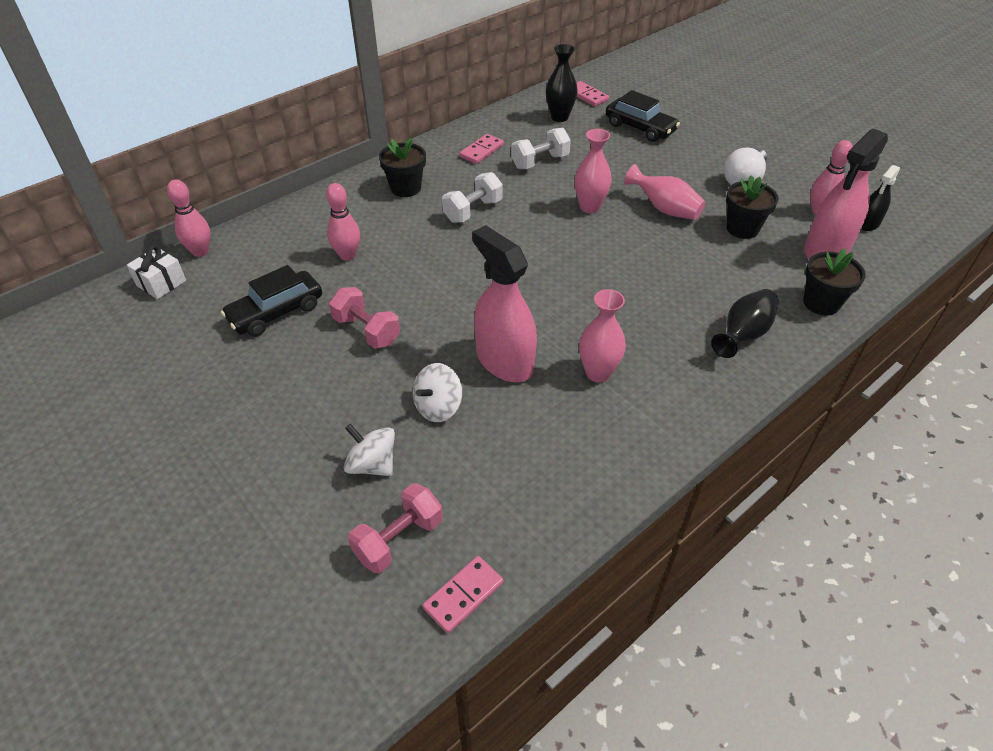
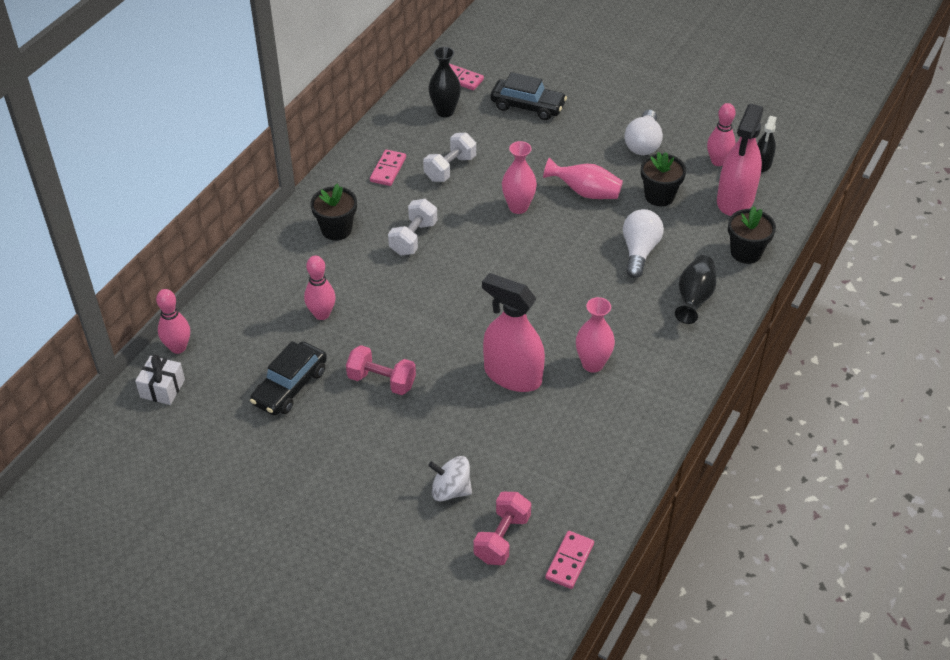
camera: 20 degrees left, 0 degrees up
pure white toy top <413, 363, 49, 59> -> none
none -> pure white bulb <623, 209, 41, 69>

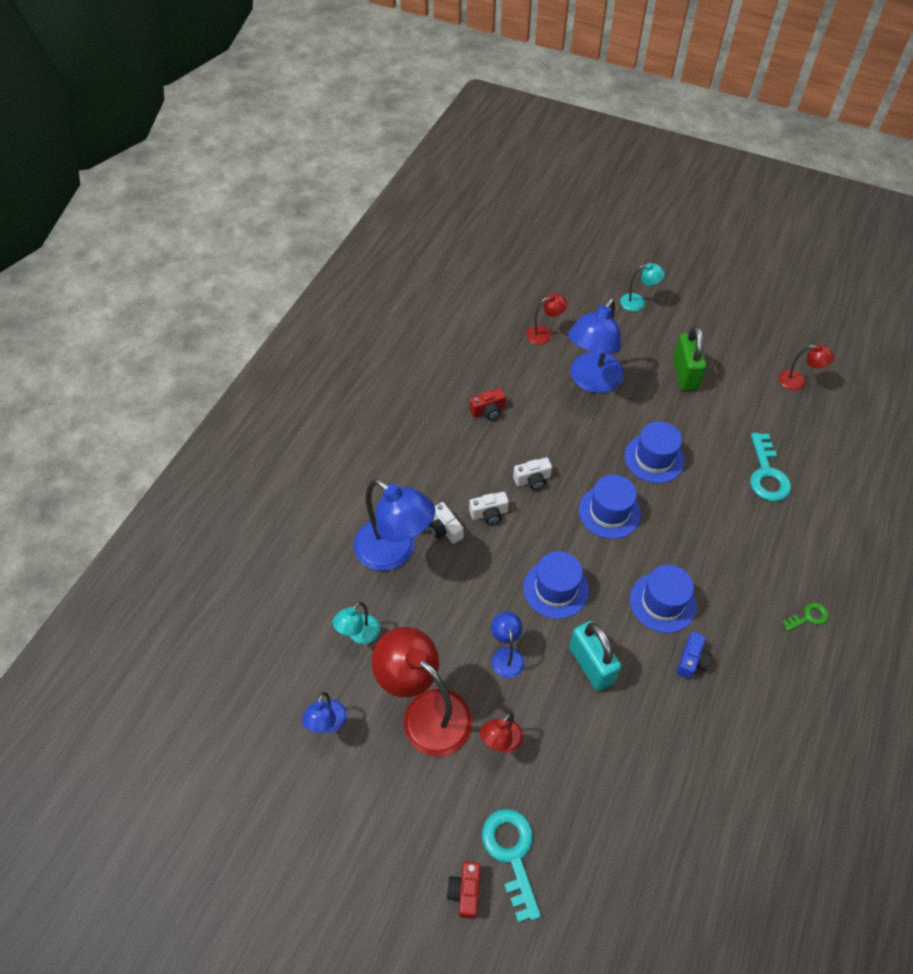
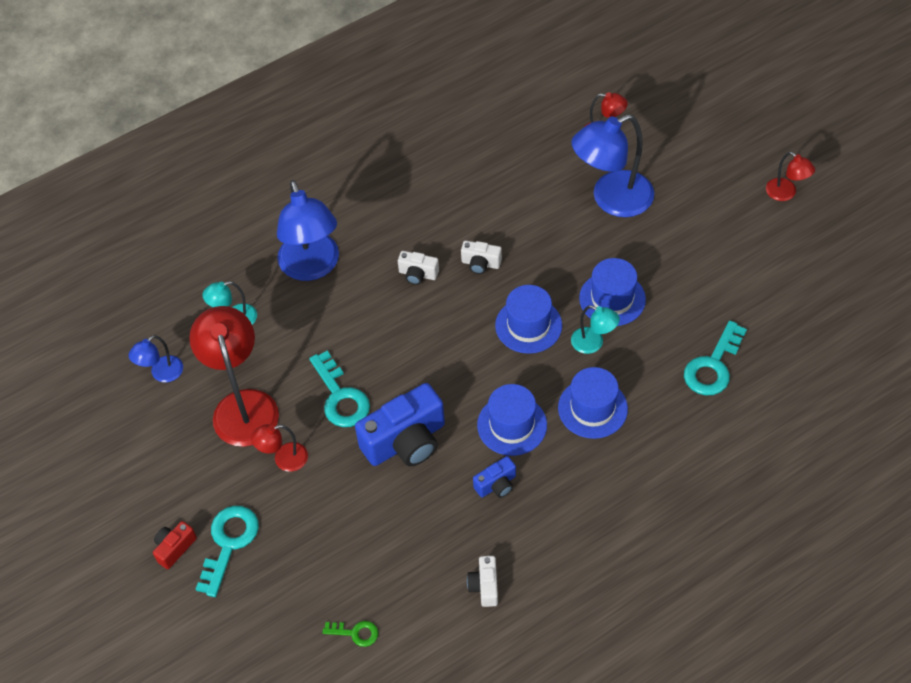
camera: 35 degrees right, 0 degrees up
turquoise lamp <620, 263, 45, 48> -> turquoise lamp <571, 305, 49, 49>, move
leaf-green small lock <673, 326, 33, 65> -> none
red lamp <779, 344, 55, 47> -> red lamp <766, 152, 49, 49>, move
red compact camera <470, 388, 36, 32> -> none
pure white compact camera <429, 502, 35, 42> -> pure white compact camera <467, 556, 31, 51>, move
cobalt top hat <523, 551, 66, 68> -> cobalt top hat <558, 367, 70, 72>, move
leaf-green latchkey <782, 603, 46, 28> -> leaf-green latchkey <322, 621, 56, 26>, move
cobalt lamp <491, 611, 33, 67> -> turquoise latchkey <309, 350, 61, 77>
turquoise small lock <569, 621, 52, 70> -> cobalt compact camera <355, 383, 90, 83>

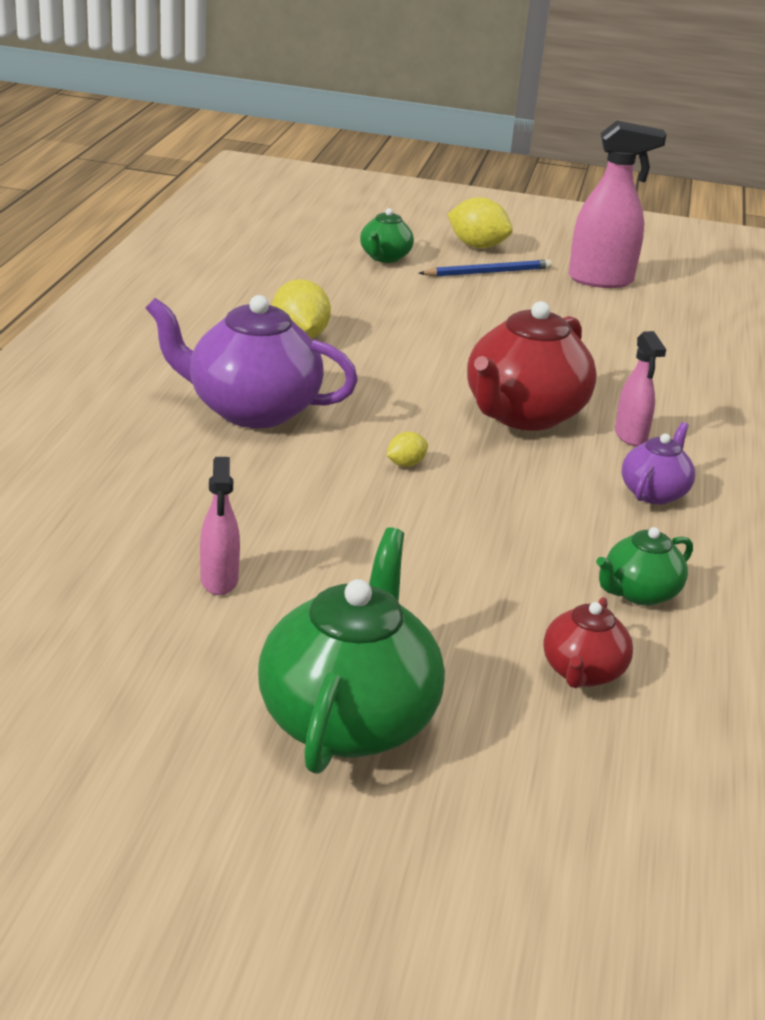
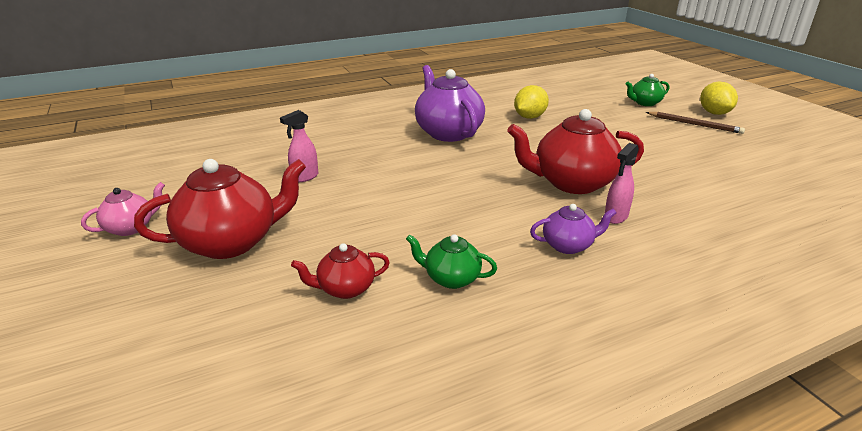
camera: 55 degrees right, 0 degrees up
rosy sprayer <569, 121, 98, 167> -> none
cobalt pencil <419, 260, 133, 17> -> dark brown pencil <646, 112, 99, 22>
bright yellow toy lemon <386, 432, 42, 35> -> none
leaf-green china teapot <258, 527, 187, 247> -> red china teapot <134, 159, 172, 100>
none -> rosy china teapot <81, 182, 84, 54>

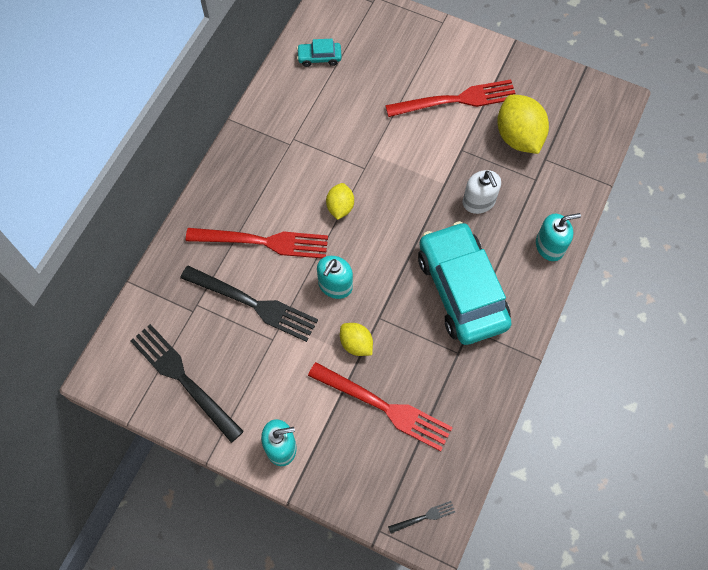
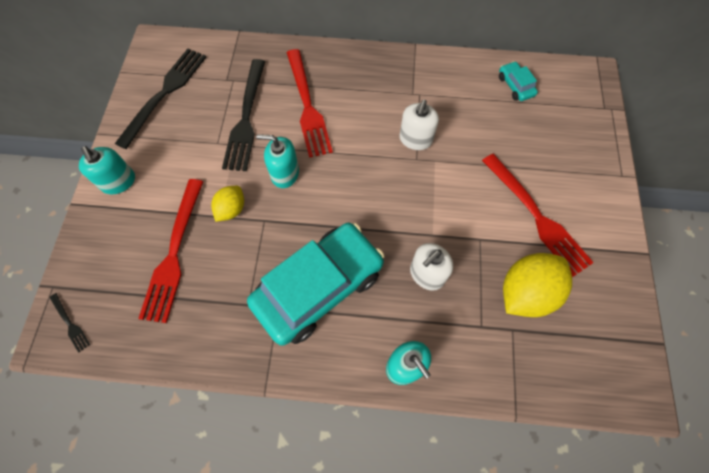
camera: 70 degrees right, 0 degrees up
bright yellow toy lemon <326, 183, 28, 37> -> none
none -> pure white soap pump <399, 100, 40, 50>

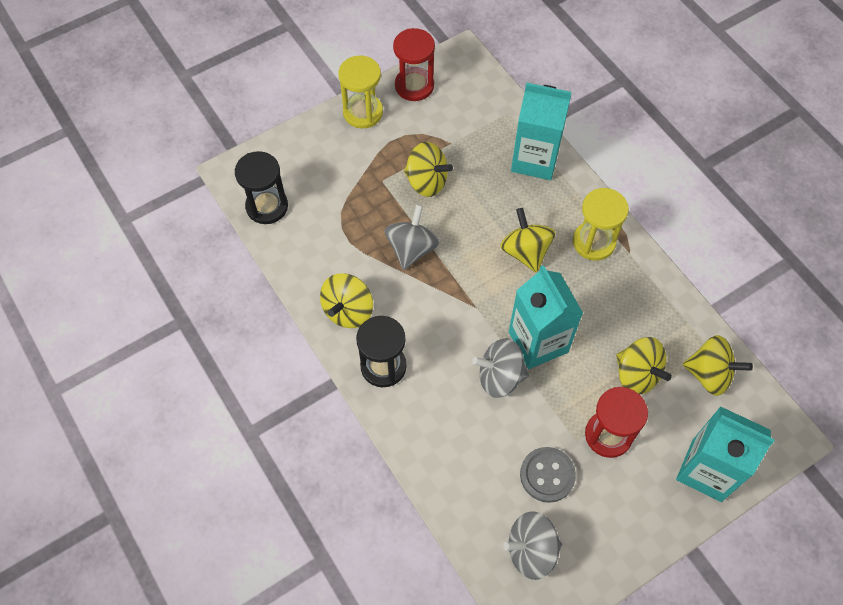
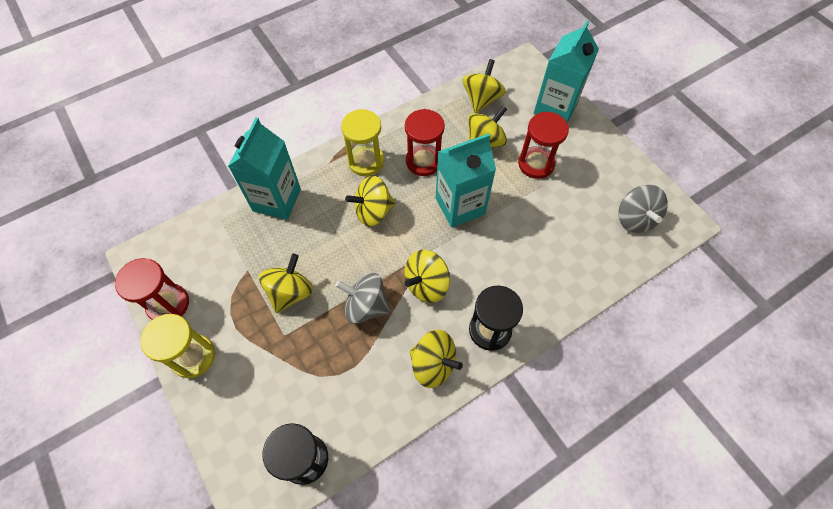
camera: 90 degrees left, 0 degrees up
grey toy top <472, 338, 57, 60> -> none
grey shirt button <520, 447, 56, 56> -> none
none -> red hourglass <405, 109, 40, 67>
none -> bright yellow toy top <404, 250, 46, 53>

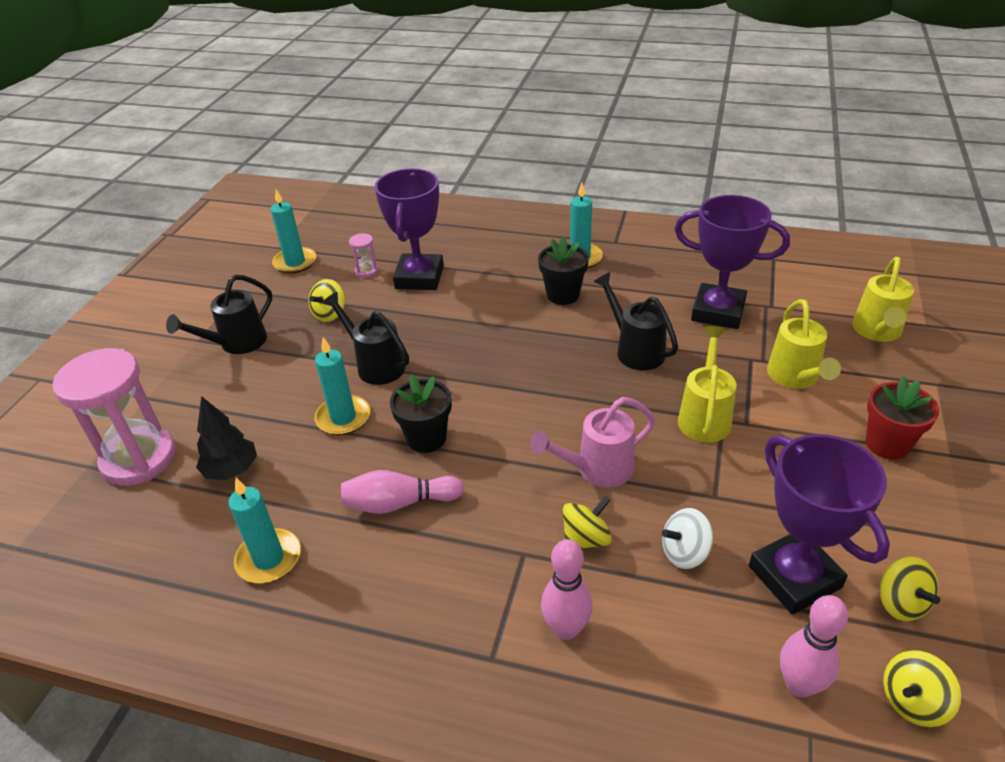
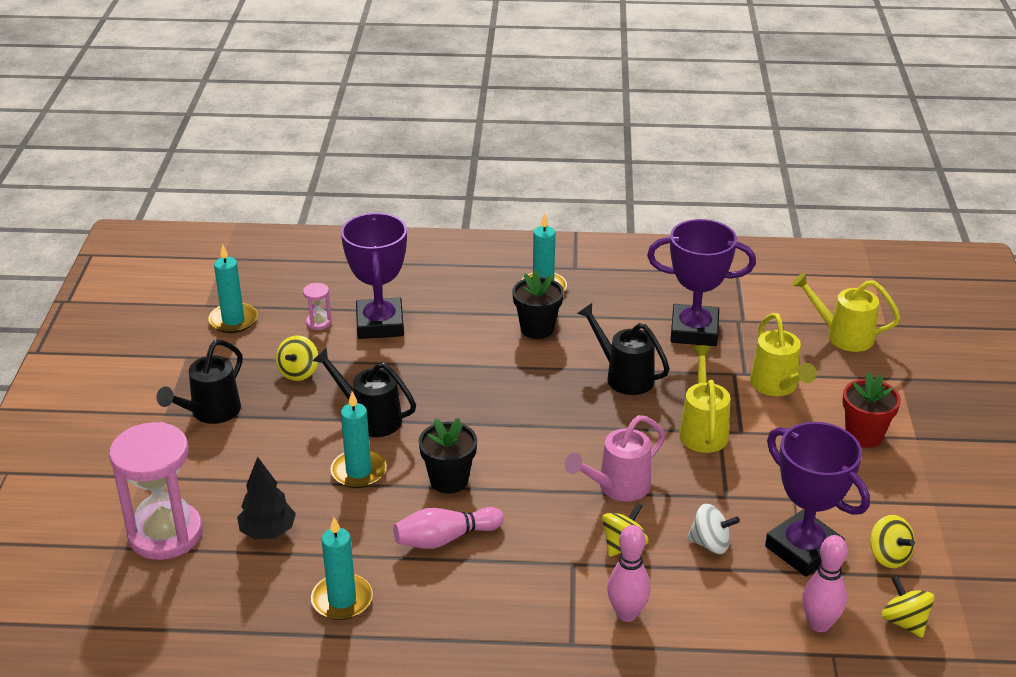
camera: 15 degrees left, 5 degrees down
bright yellow sprinkling can <852, 257, 62, 85> -> bright yellow sprinkling can <792, 272, 109, 80>, 105 degrees clockwise
pure white toy top <662, 508, 51, 61> -> pure white toy top <687, 504, 53, 50>, 135 degrees counterclockwise
bright yellow toy top <883, 650, 78, 77> -> bright yellow toy top <882, 576, 52, 62>, 105 degrees clockwise

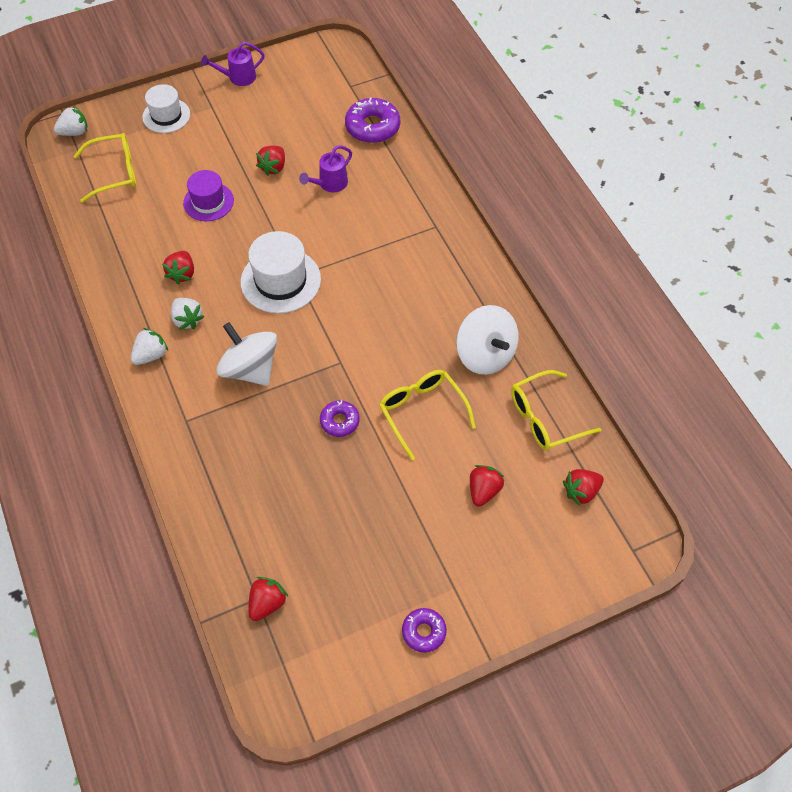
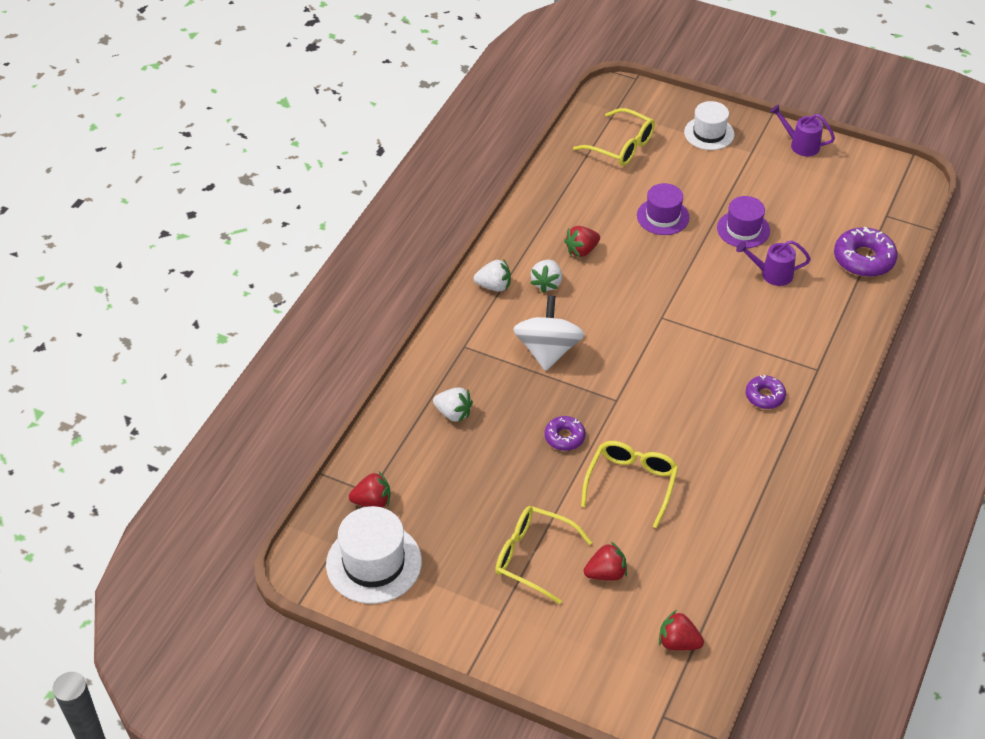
camera: 50 degrees right, 10 degrees down
pure white toy strawberry <54, 106, 33, 30> -> pure white toy strawberry <433, 388, 40, 35>, move
red toy strawberry <256, 146, 29, 30> -> violet top hat <717, 196, 53, 52>
pure white top hat <241, 231, 80, 82> -> pure white top hat <326, 506, 96, 98>, move
pure white toy top <456, 305, 63, 70> -> none
bright yellow spectacles <511, 370, 91, 80> -> bright yellow spectacles <495, 506, 97, 98>, move
violet glazed donut <402, 608, 45, 45> -> violet glazed donut <746, 375, 40, 34>, move

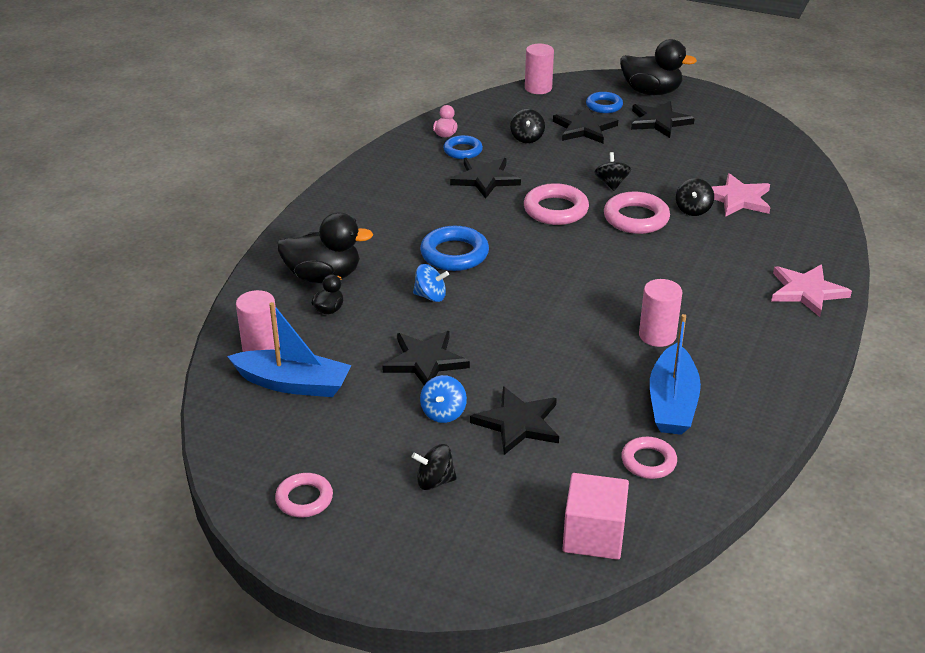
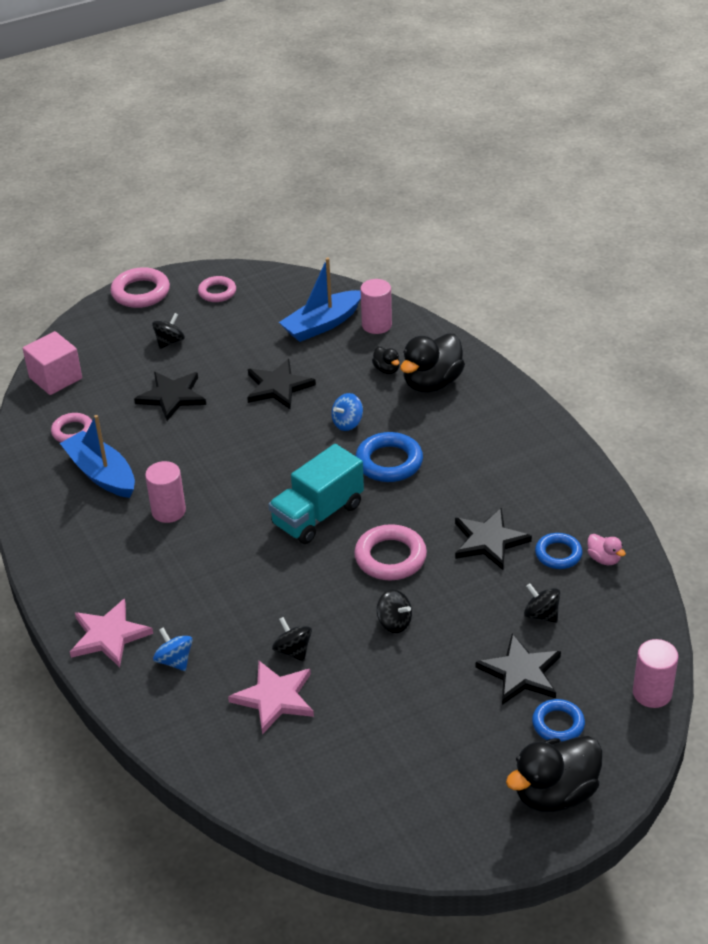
camera: 130 degrees right, 5 degrees up
ebony star shape <631, 101, 64, 37> -> none
rosy ring <604, 192, 66, 42> -> rosy ring <111, 267, 59, 41>, move
cobalt toy top <420, 375, 47, 48> -> cobalt toy top <153, 627, 40, 44>, move
none -> turquoise truck <268, 444, 96, 100>

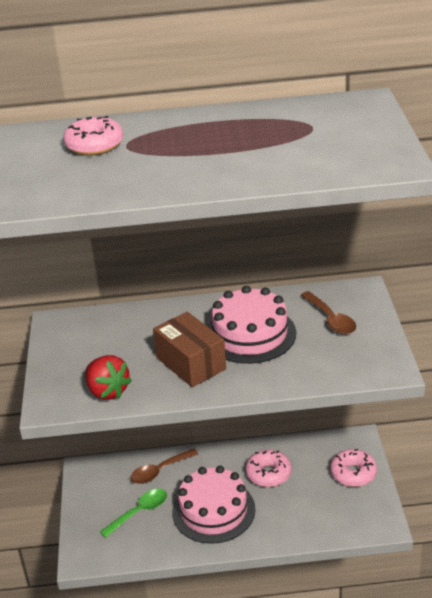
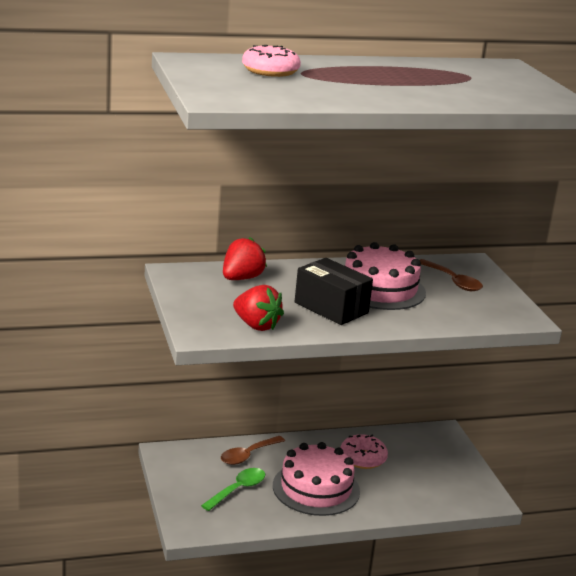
camera: 15 degrees left, 10 degrees down
dark brown parcel <153, 312, 73, 75> -> ebony parcel <295, 258, 78, 67>
rosy glazed donut <330, 449, 47, 38> -> none
none -> red toy strawberry <223, 237, 44, 43>

